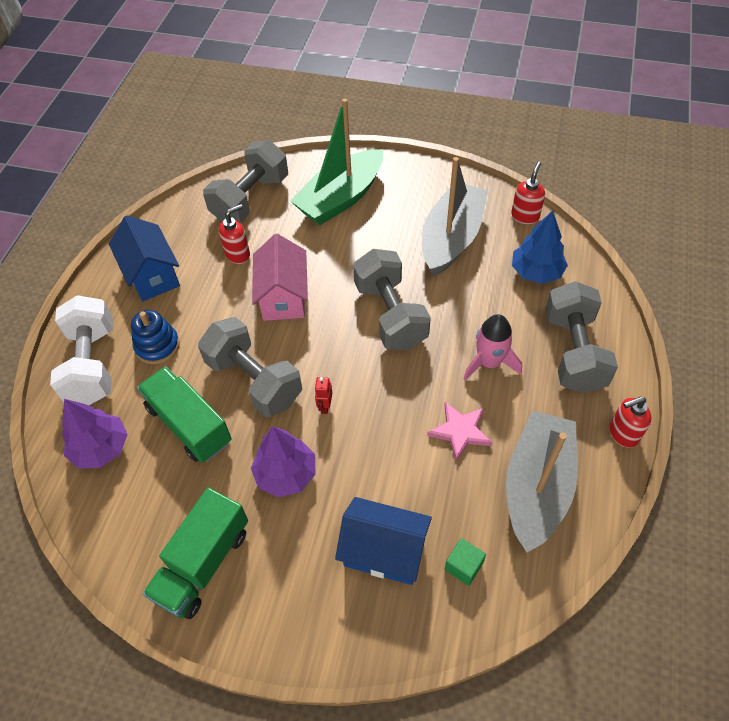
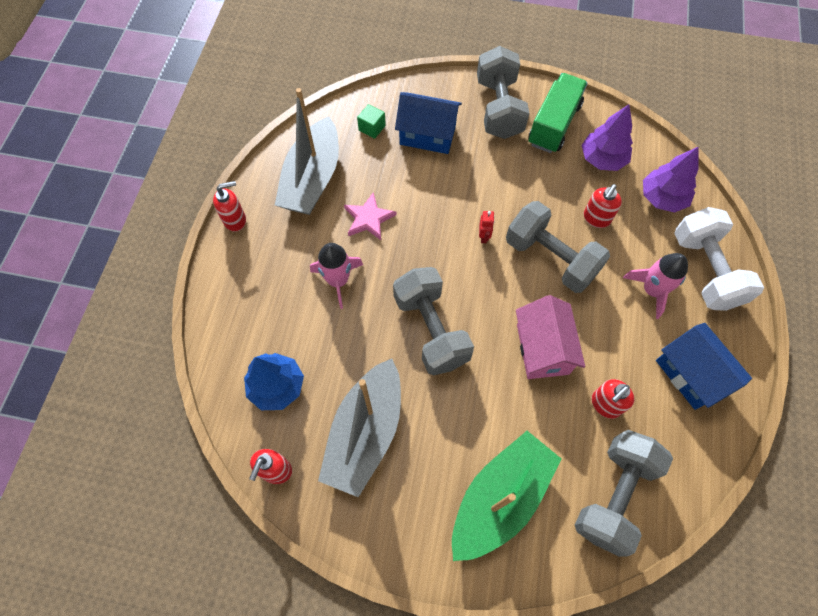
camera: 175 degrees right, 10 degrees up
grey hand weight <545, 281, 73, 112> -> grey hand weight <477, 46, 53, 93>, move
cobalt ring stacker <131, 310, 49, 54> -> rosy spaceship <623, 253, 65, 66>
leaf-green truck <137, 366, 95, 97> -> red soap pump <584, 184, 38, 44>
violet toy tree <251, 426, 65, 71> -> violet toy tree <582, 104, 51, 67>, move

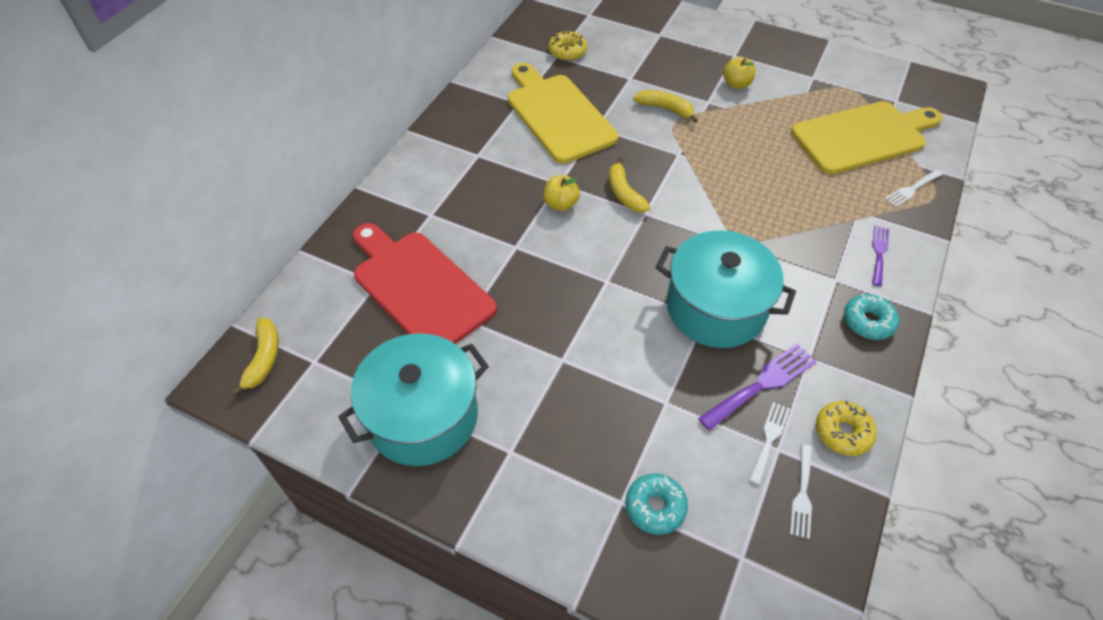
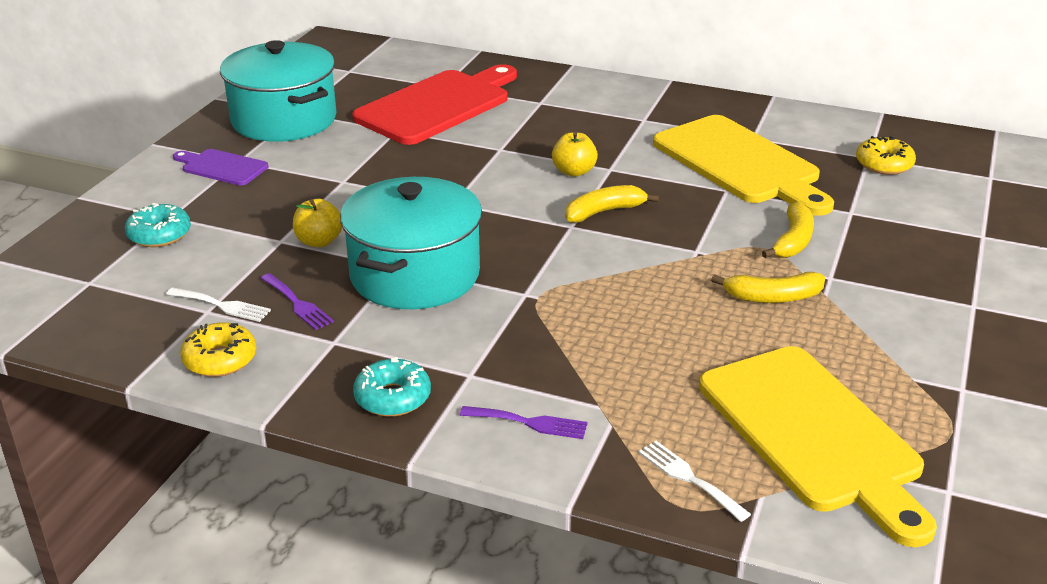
camera: 85 degrees right, 20 degrees down
bright yellow toy apple <723, 57, 32, 32> -> bright yellow toy apple <293, 199, 49, 48>, move
bright yellow cutting board <508, 63, 110, 101> -> bright yellow cutting board <653, 115, 181, 101>, 90 degrees clockwise
bright yellow banana <231, 318, 48, 78> -> bright yellow banana <711, 272, 114, 31>, move
violet fork <698, 343, 119, 88> -> violet fork <260, 273, 74, 57>, x0.63
pure white fork <790, 444, 22, 95> -> none
none -> violet cutting board <173, 149, 95, 37>

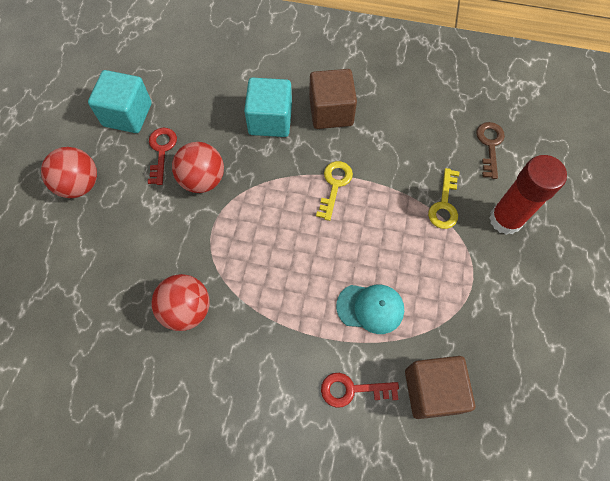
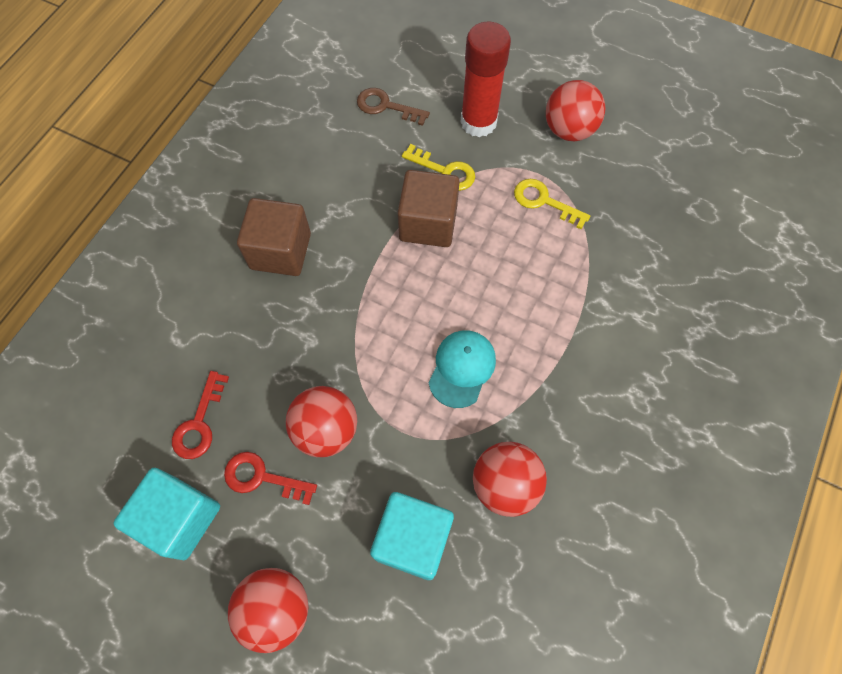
camera: 75 degrees left, 0 degrees up
turquoise cube <244, 78, 48, 59> -> turquoise cube <370, 492, 84, 88>, move
bright yellow latchkey <316, 161, 37, 60> -> bright yellow latchkey <514, 179, 76, 50>, move
turquoise baseball cap <336, 285, 68, 49> -> turquoise baseball cap <428, 330, 68, 78>, move
dark brown cube <405, 356, 70, 63> -> dark brown cube <398, 170, 62, 77>, move
red latchkey <321, 373, 78, 35> -> red latchkey <172, 371, 57, 88>, move
none -> red sphere <546, 80, 59, 61>

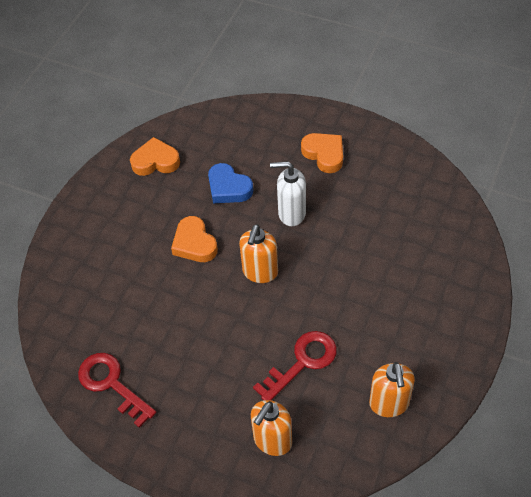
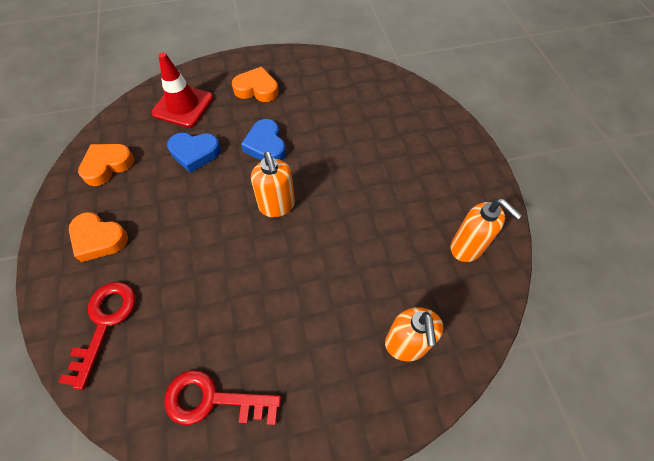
camera: 40 degrees left, 5 degrees up
pure white soap pump <270, 161, 36, 65> -> cobalt love heart <241, 119, 45, 42>
orange love heart <171, 216, 47, 46> -> orange love heart <69, 212, 59, 50>, move
red latchkey <253, 331, 84, 69> -> red latchkey <58, 282, 78, 108>, move
none -> red safety cone <151, 52, 62, 75>

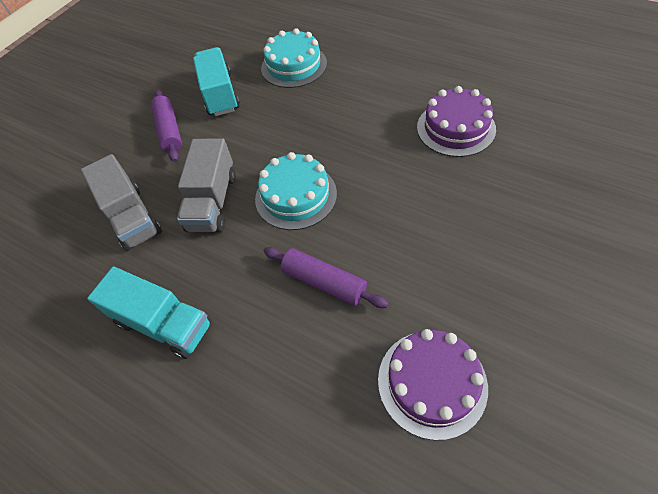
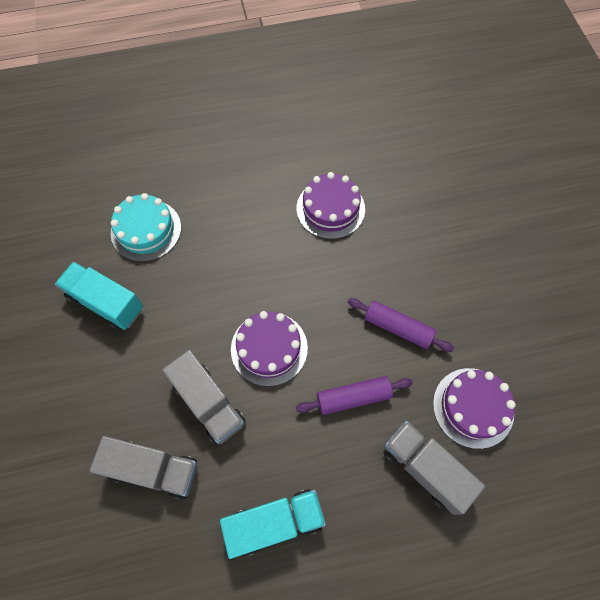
camera: 50 degrees left, 10 degrees up
violet pastry roller <151, 90, 31, 72> -> violet pastry roller <348, 298, 106, 54>, move
turquoise layer cake <255, 152, 82, 78> -> violet layer cake <231, 311, 77, 75>
none -> grey truck <383, 421, 102, 94>

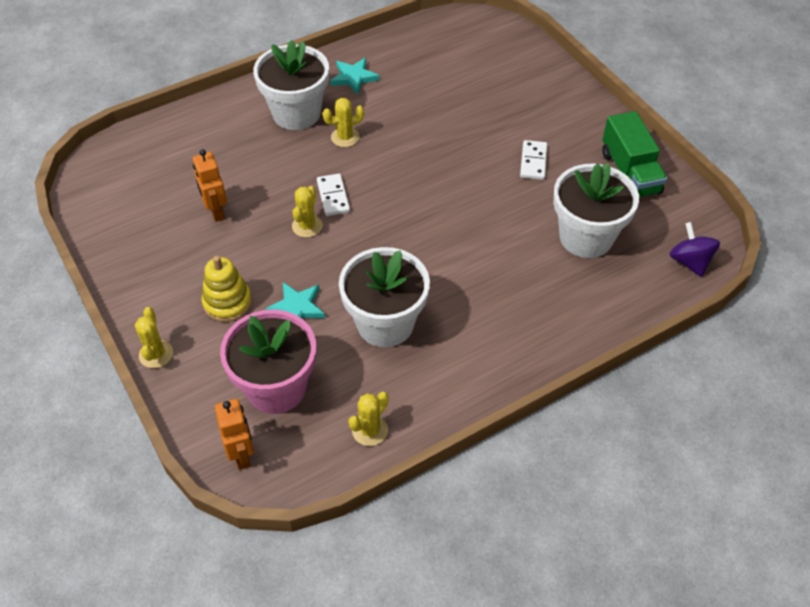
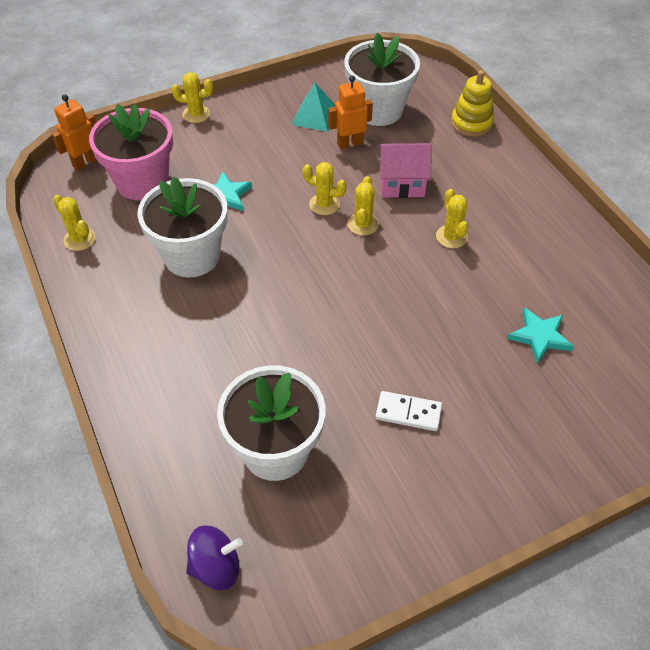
camera: 95 degrees right, 0 degrees up
pure white flower pot <253, 40, 76, 90> -> pure white flower pot <344, 33, 76, 93>, move
turquoise star shape <330, 58, 50, 37> -> turquoise star shape <507, 307, 67, 57>, move
leaf-green truck <602, 111, 65, 86> -> none
pure white domino tile <317, 173, 33, 43> -> bright yellow prickly plant <348, 176, 31, 60>
bright yellow ring stacker <202, 256, 50, 66> -> bright yellow ring stacker <451, 70, 43, 67>, move
orange toy robot <215, 399, 39, 71> -> orange toy robot <52, 94, 45, 77>, 150 degrees clockwise
none -> turquoise pyramid shape <292, 83, 43, 49>
none -> rosy house <378, 143, 53, 55>

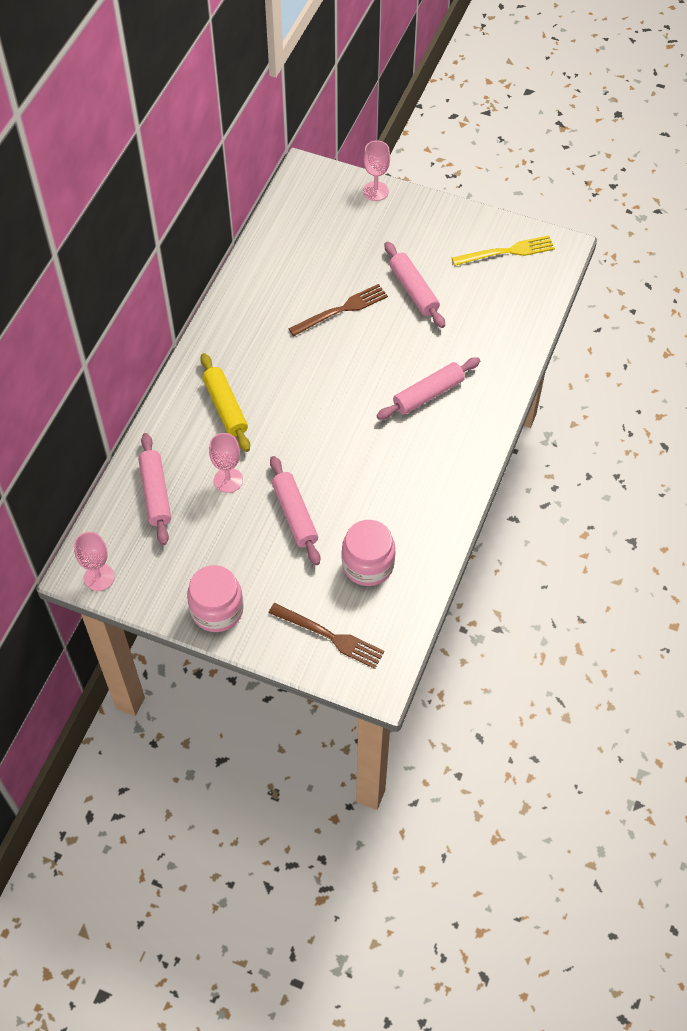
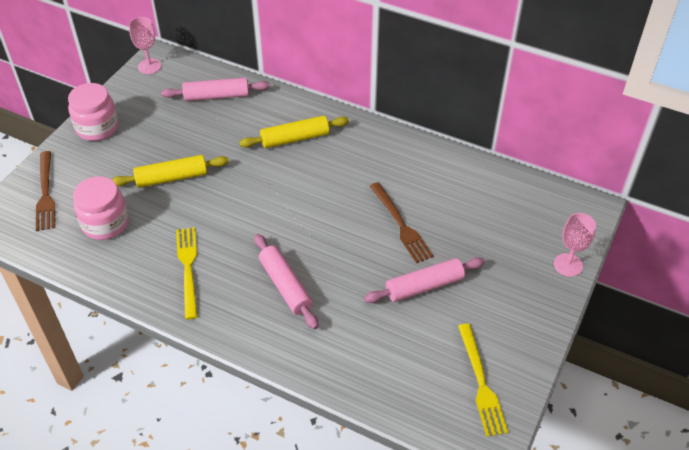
camera: 95 degrees right, 10 degrees down
rosy goblet <209, 433, 34, 60> -> none
rosy pastry roller <270, 456, 50, 109> -> bright yellow pastry roller <112, 155, 117, 33>
dark brown fork <269, 603, 116, 66> -> dark brown fork <36, 151, 19, 80>, 45 degrees counterclockwise
none -> bright yellow fork <176, 227, 22, 92>

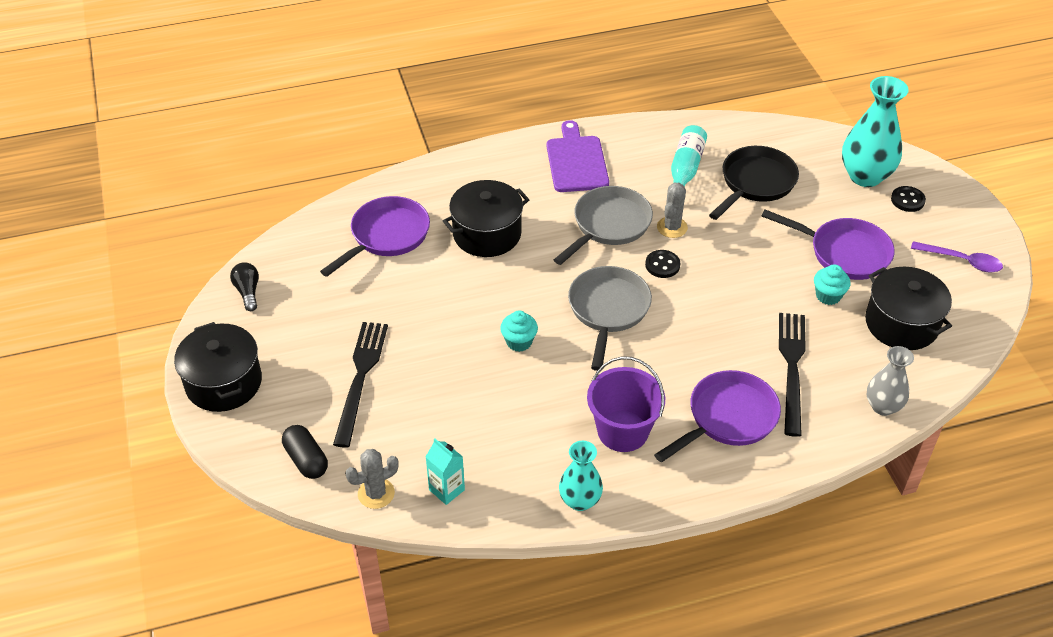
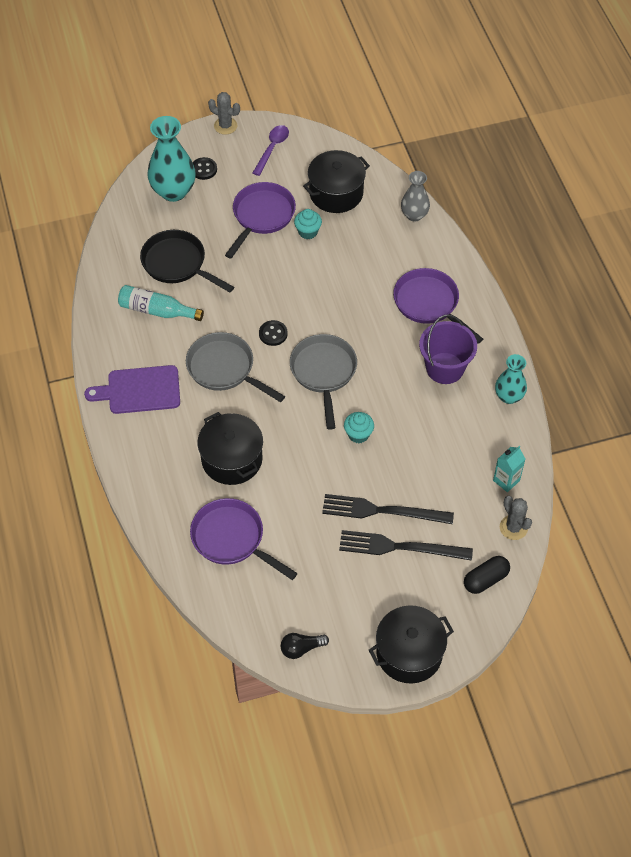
camera: 90 degrees left, 10 degrees up
grey prickly plant <657, 183, 31, 55> -> grey prickly plant <208, 92, 32, 43>, move
grey skillet <568, 266, 84, 105> -> grey skillet <290, 334, 67, 96>, 75 degrees clockwise
ebony fork <779, 313, 27, 124> -> ebony fork <322, 494, 132, 30>, move

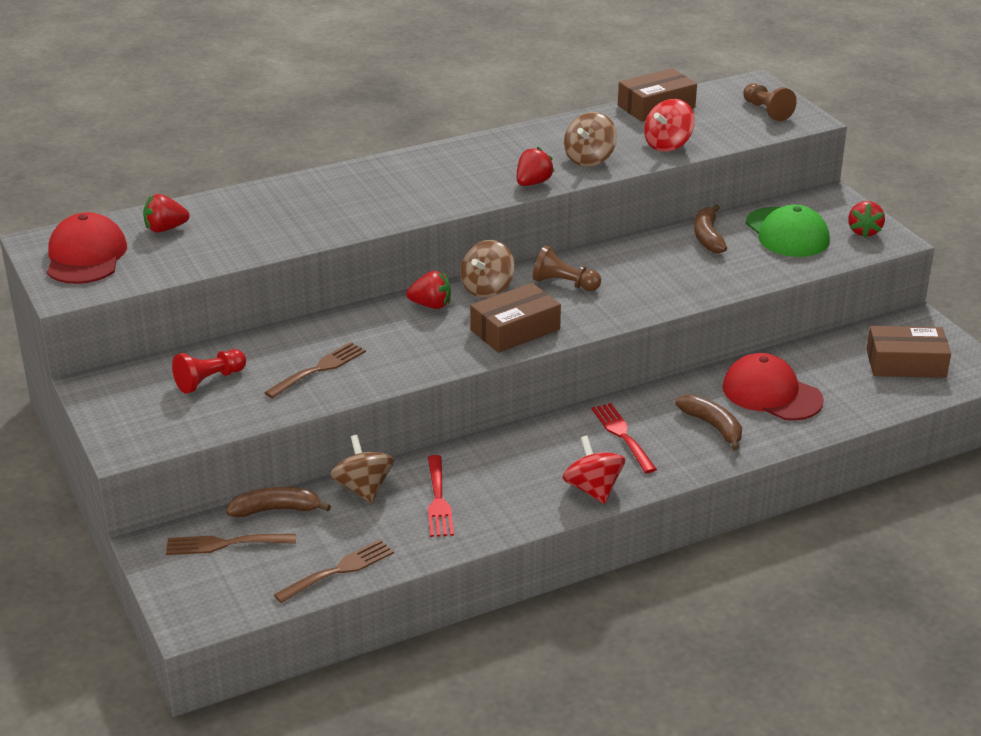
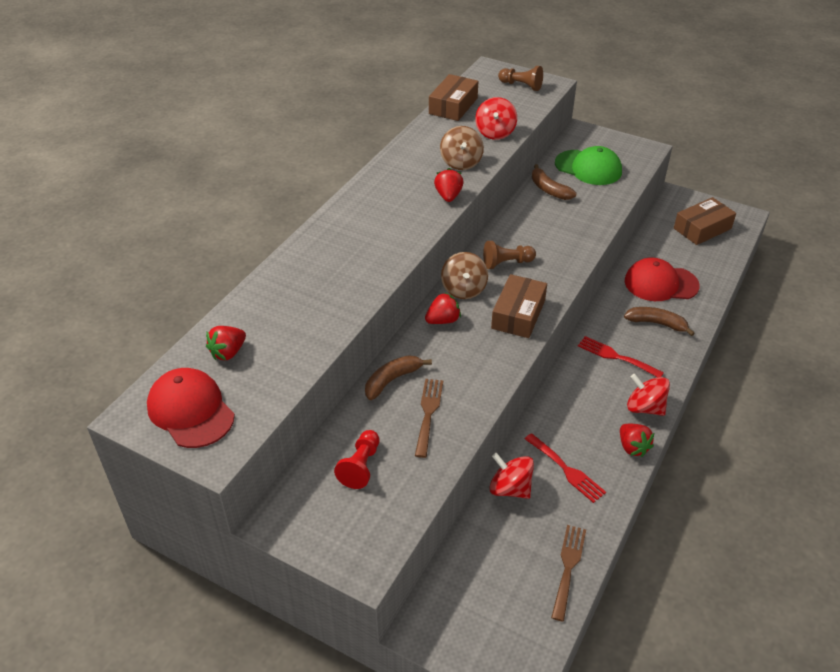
camera: 35 degrees left, 10 degrees up
red toy strawberry <848, 201, 37, 37> -> red toy strawberry <620, 424, 34, 33>, move
dark brown toy top <330, 435, 64, 68> -> red toy top <489, 453, 45, 46>
dark brown banana <226, 487, 105, 30> -> dark brown banana <365, 355, 67, 45>, move
dark brown fork <166, 534, 130, 21> -> none

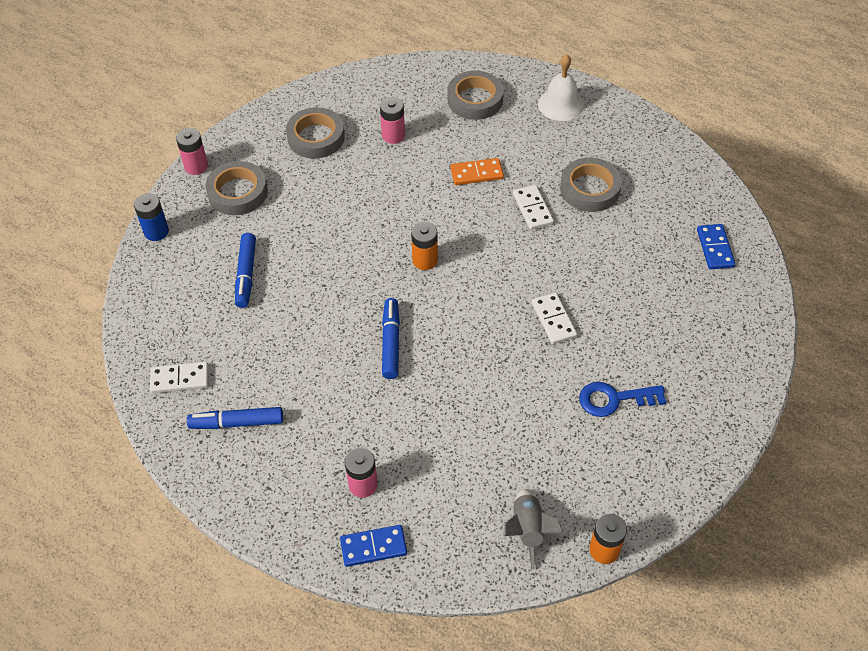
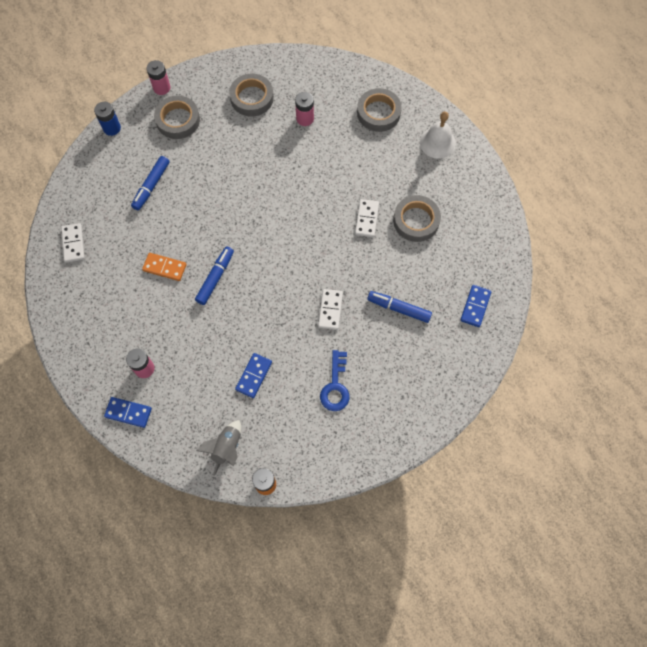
camera: 25 degrees right, 15 degrees up
orange domino tile <451, 158, 53, 27> -> orange domino tile <142, 253, 44, 28>, move
orange AA battery <411, 222, 27, 48> -> none
pure white domino tile <150, 361, 59, 32> -> pure white domino tile <61, 223, 24, 40>, 60 degrees clockwise
cobalt latchkey <579, 382, 87, 35> -> cobalt latchkey <320, 350, 29, 61>, 105 degrees counterclockwise
cobalt marker pen <187, 407, 96, 22> -> cobalt marker pen <367, 291, 65, 32>, move
none -> cobalt domino tile <235, 353, 37, 45>

